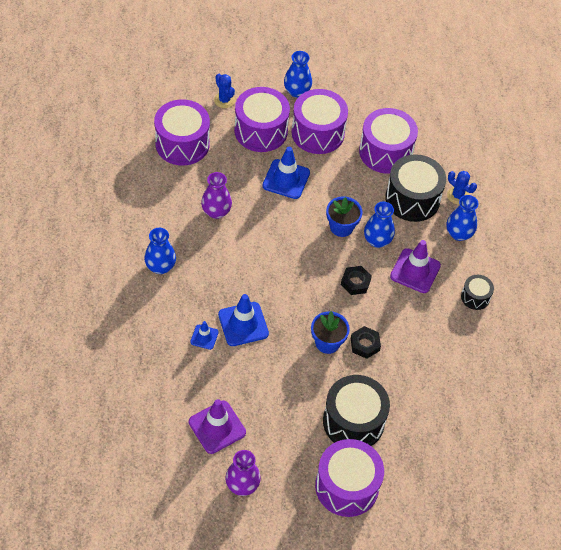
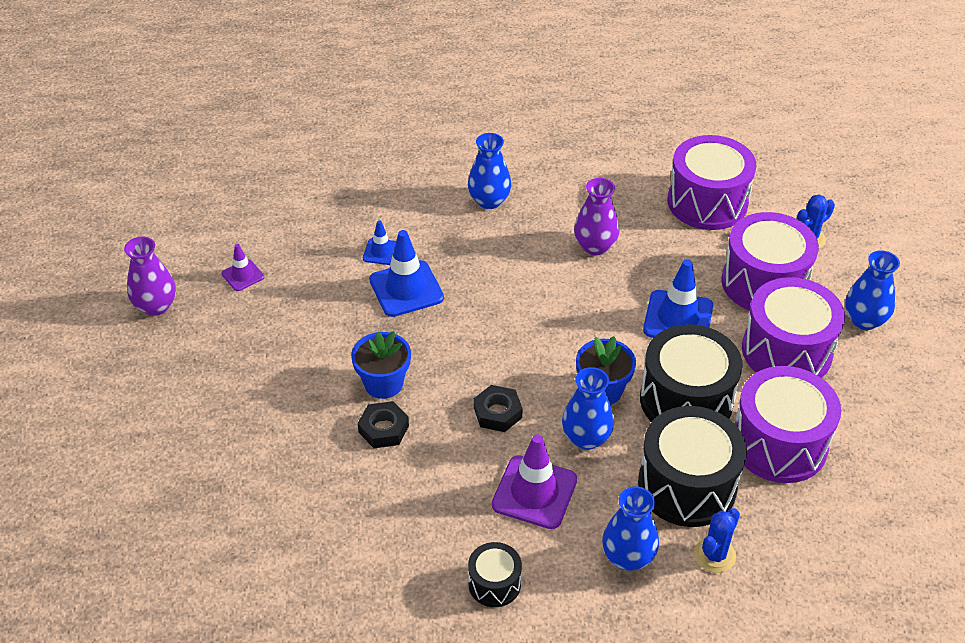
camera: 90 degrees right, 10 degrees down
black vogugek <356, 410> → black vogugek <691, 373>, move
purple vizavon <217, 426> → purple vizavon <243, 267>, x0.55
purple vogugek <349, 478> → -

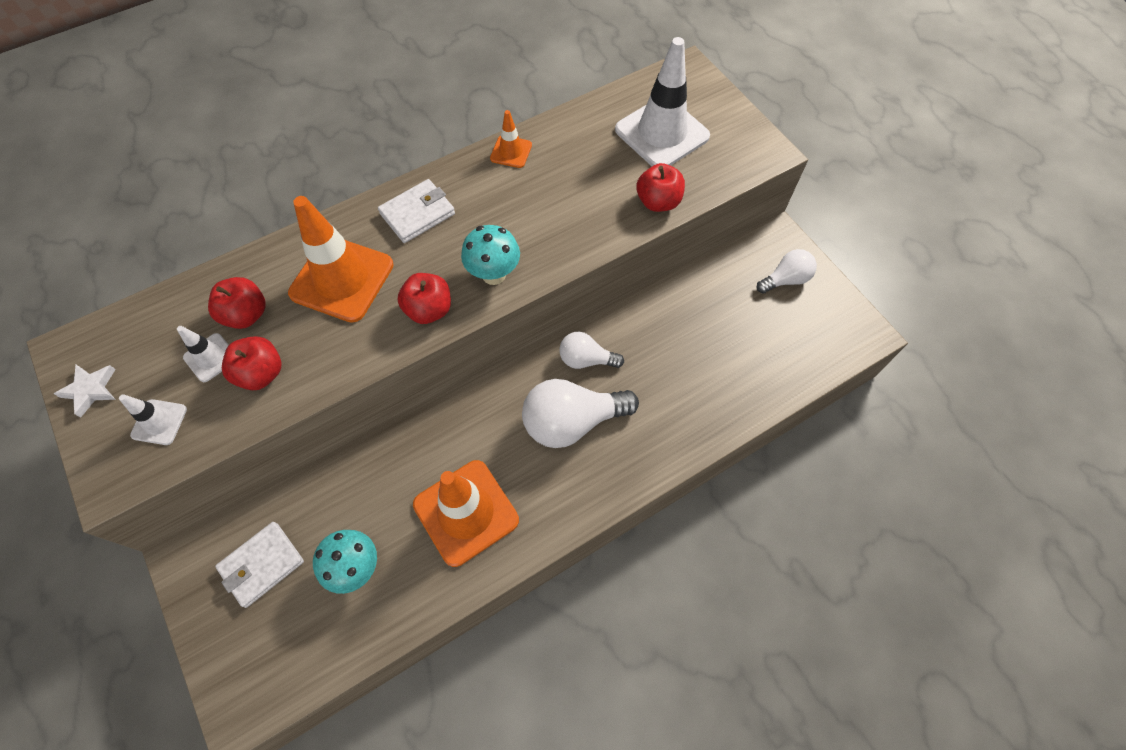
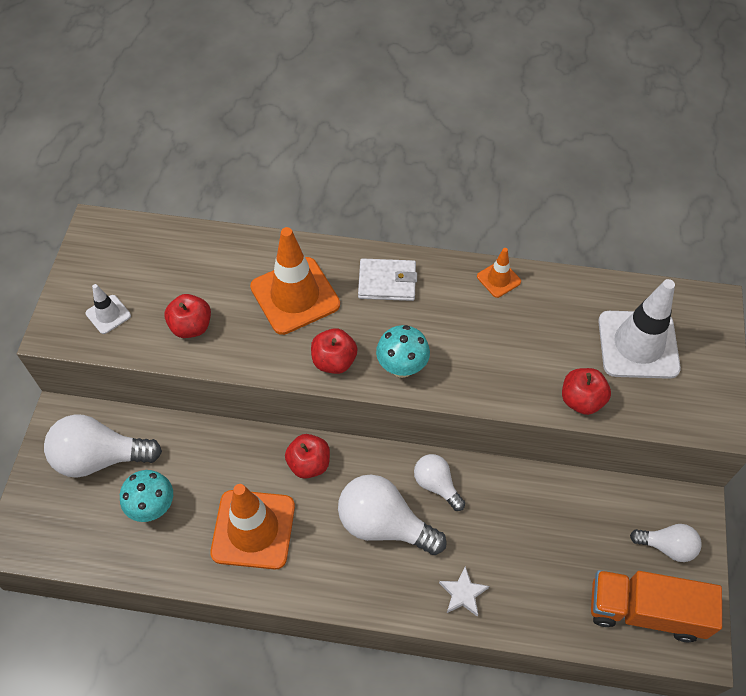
camera: 40 degrees right, 5 degrees down
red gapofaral <237, 303> → red gapofaral <307, 456>, move
white vizavon <203, 354> → -
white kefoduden <85, 391> → white kefoduden <464, 591>, move
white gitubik <259, 565> → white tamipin <103, 446>
- → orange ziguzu <656, 606>

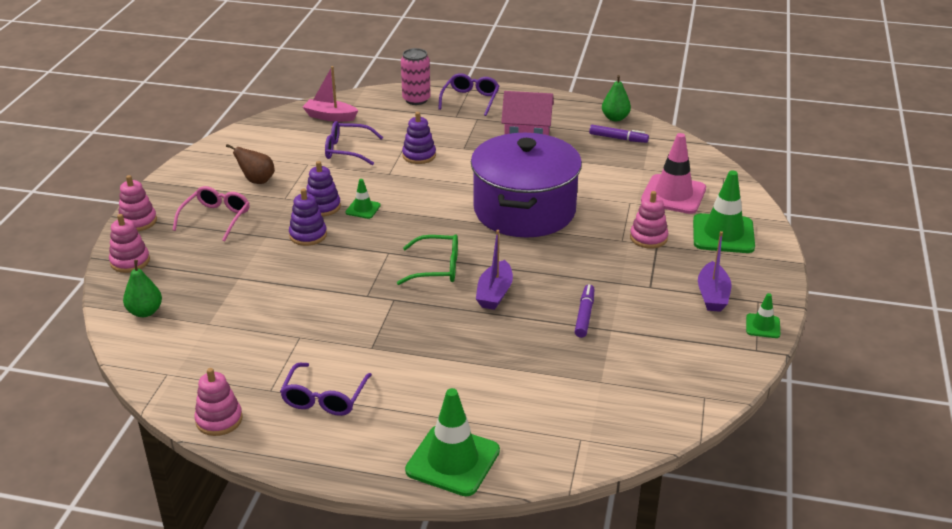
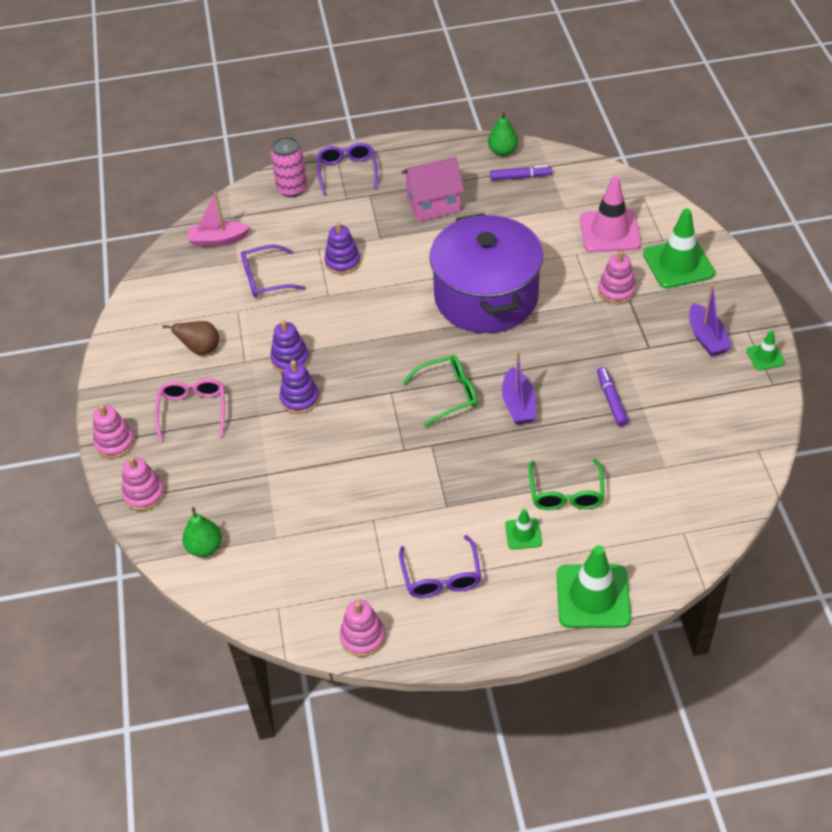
camera: 20 degrees left, 15 degrees up
green vizavon <363, 199> → green vizavon <523, 529>, move
- → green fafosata <567, 484>

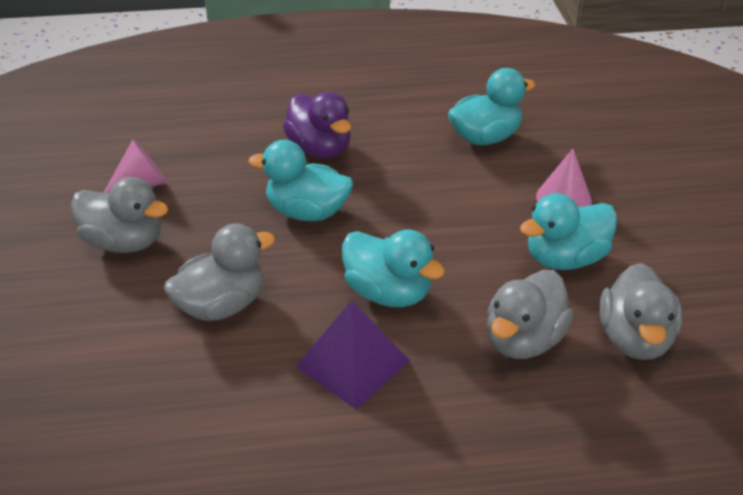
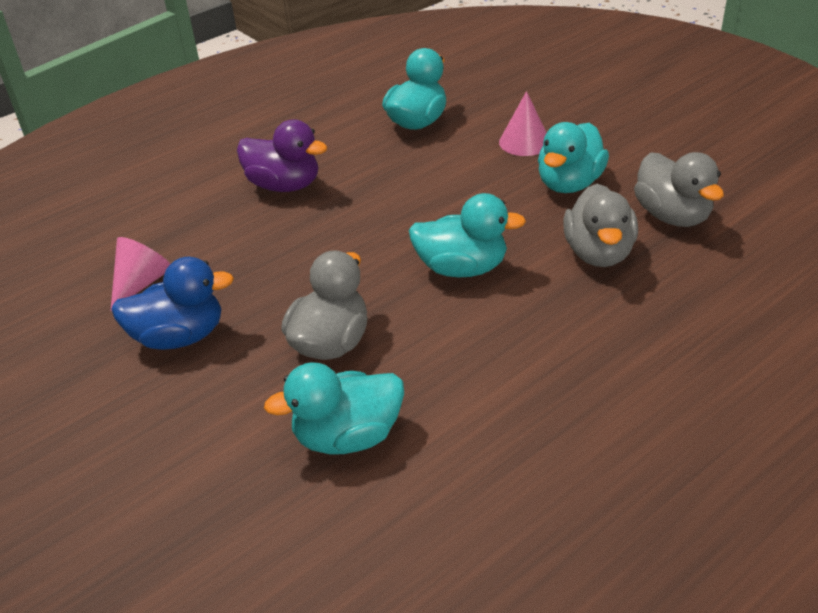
camera: 30 degrees left, 0 degrees up
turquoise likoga <300, 180> → turquoise likoga <334, 408>, move
grey likoga <120, 215> → blue likoga <172, 303>
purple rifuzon <353, 355> → -

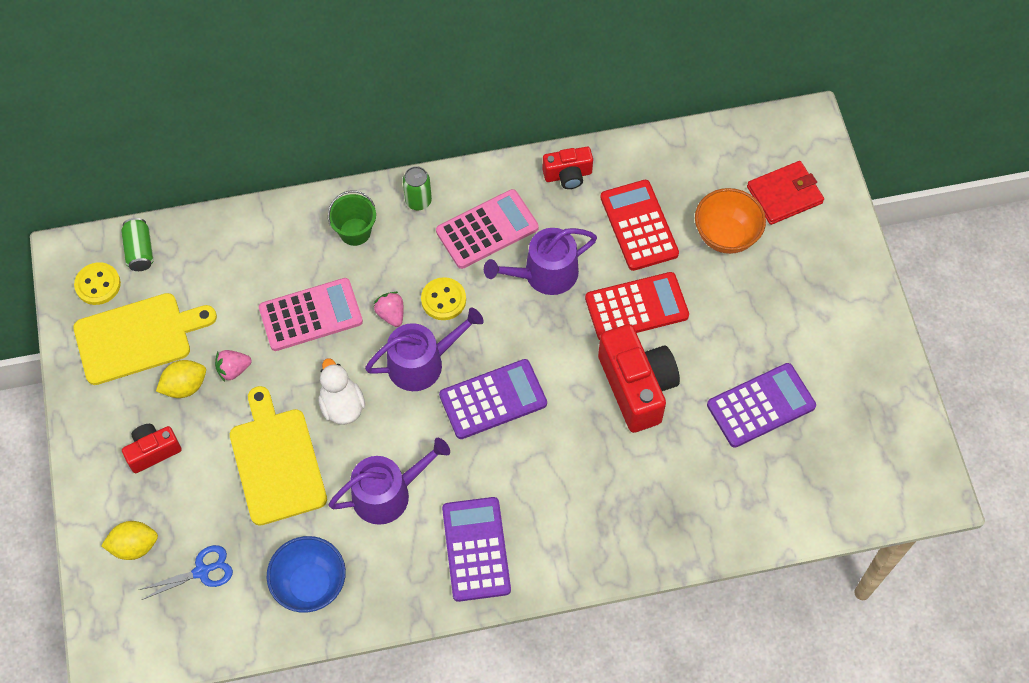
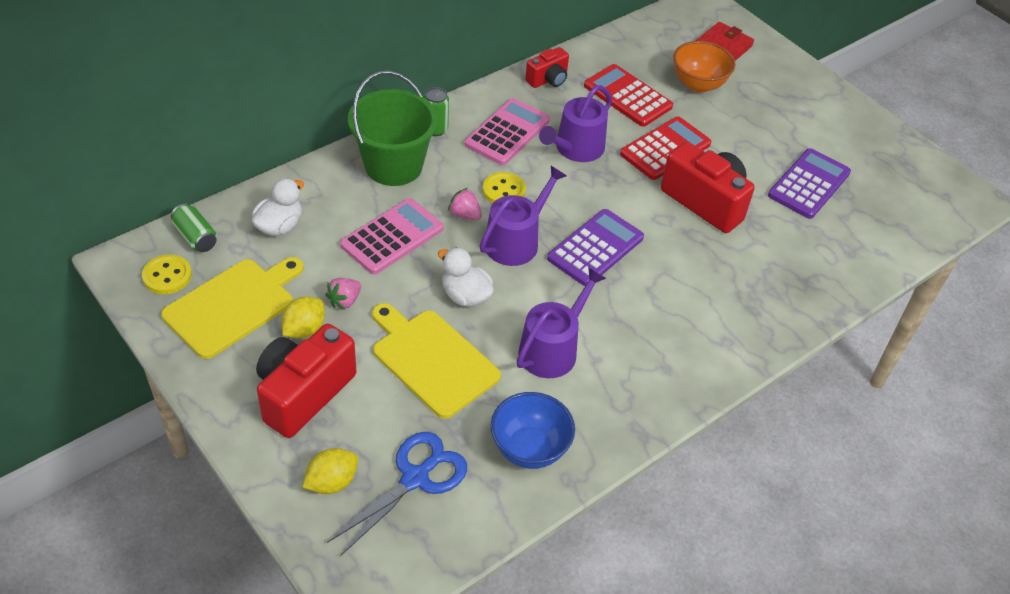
camera: 30 degrees left, 15 degrees down
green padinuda <352, 218> → green padinuda <393, 128>, x1.89
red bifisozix <152, 448> → red bifisozix <306, 381>, x1.82
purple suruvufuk <476, 549> → -
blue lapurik <186, 572> → blue lapurik <397, 494>, x1.56
- → white likoga <278, 207>

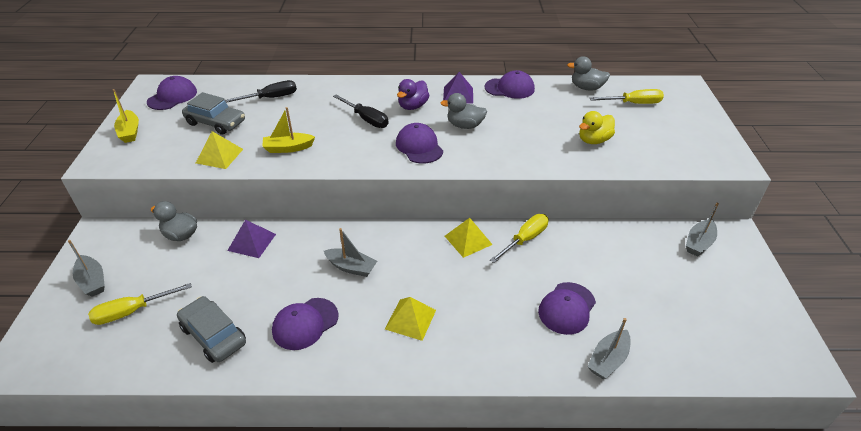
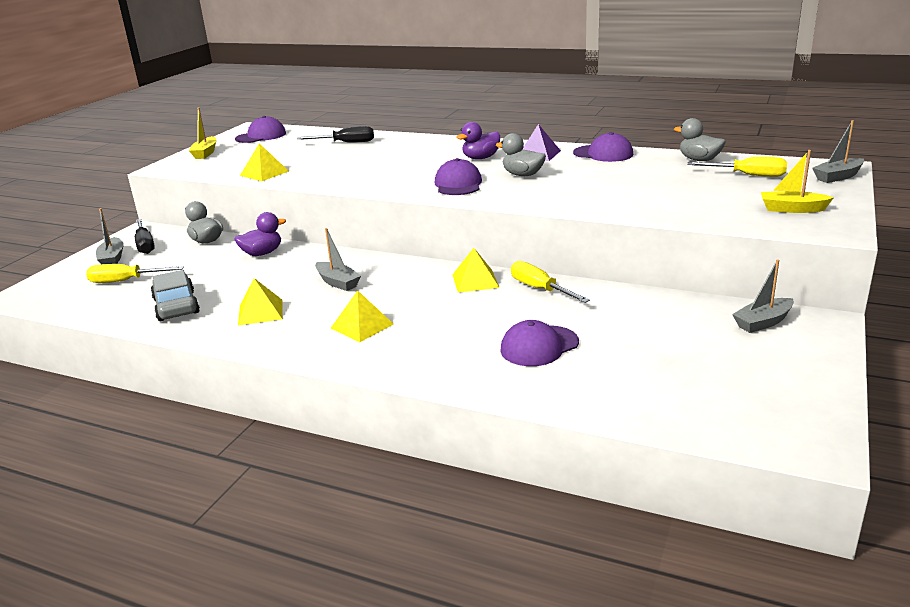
camera: 25 degrees right, 15 degrees down
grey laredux <213, 113> → -
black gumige <361, 111> → black gumige <145, 236>, move
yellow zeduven <288, 130> → yellow zeduven <797, 181>, move
yellow likoga <597, 127> → -
yellow gumige <519, 238> → yellow gumige <550, 282>, 105 degrees counterclockwise
purple rifuzon <251, 239> → purple likoga <260, 234>
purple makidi <305, 324> → yellow rifuzon <260, 302>
grey zeduven <609, 348> → grey zeduven <838, 151>, move

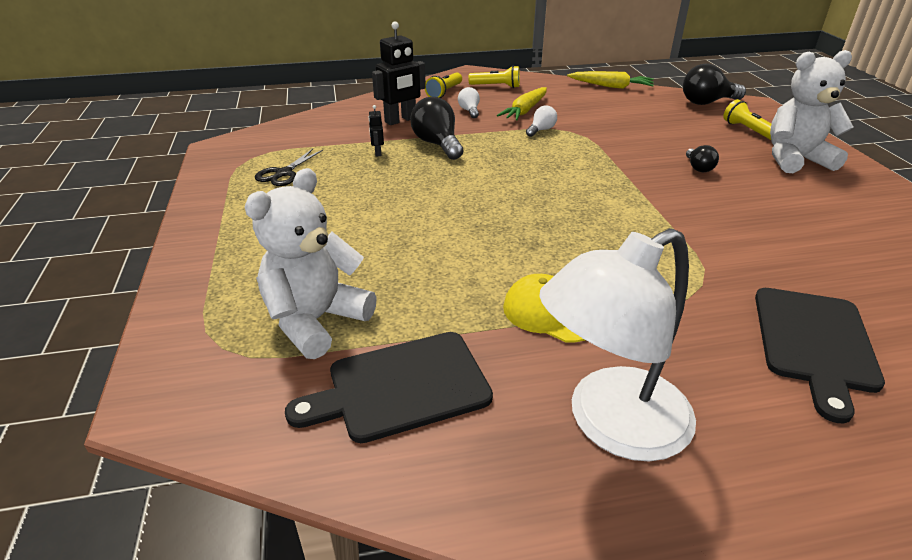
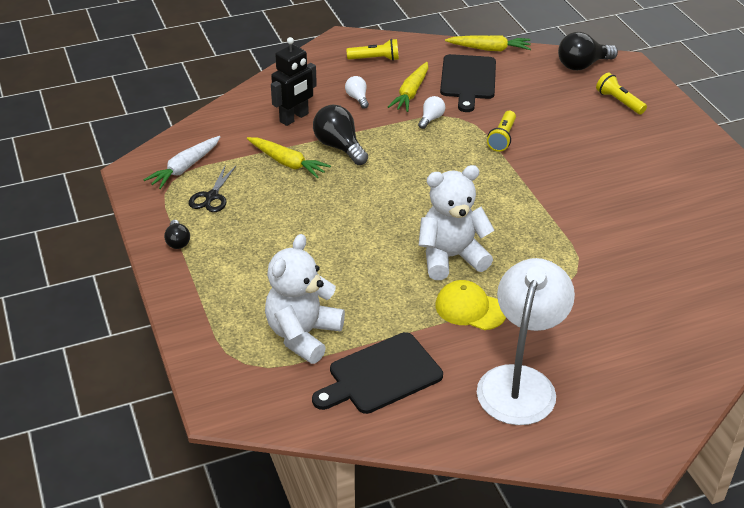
camera: 10 degrees left, 5 degrees up
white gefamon <812, 111> → white gefamon <456, 222>, move
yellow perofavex <443, 85> → yellow perofavex <501, 131>, move
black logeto <376, 131> → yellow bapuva <289, 157>
black tamipin <702, 158> → black tamipin <177, 234>, move
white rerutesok <617, 344> → white rerutesok <526, 341>, 150 degrees clockwise
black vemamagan <820, 356> → black vemamagan <468, 83>, move
- → white bapuva <181, 162>

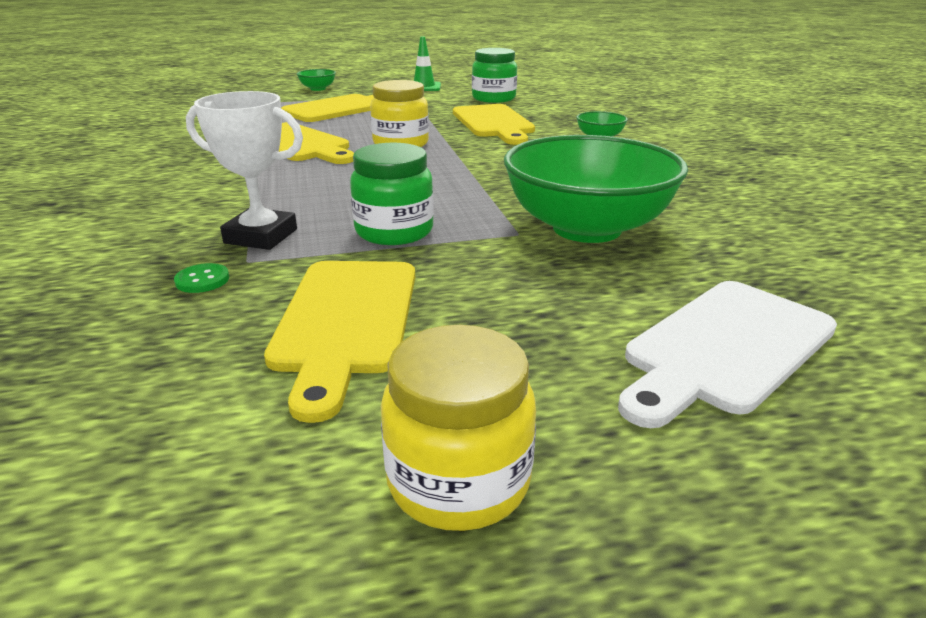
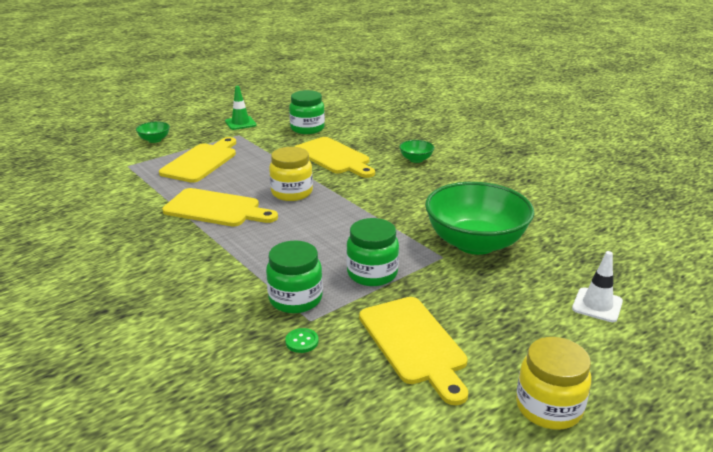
camera: 25 degrees left, 0 degrees up
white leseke <244, 170> → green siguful <294, 277>
white vemamagan <727, 354> → white vizavon <597, 286>

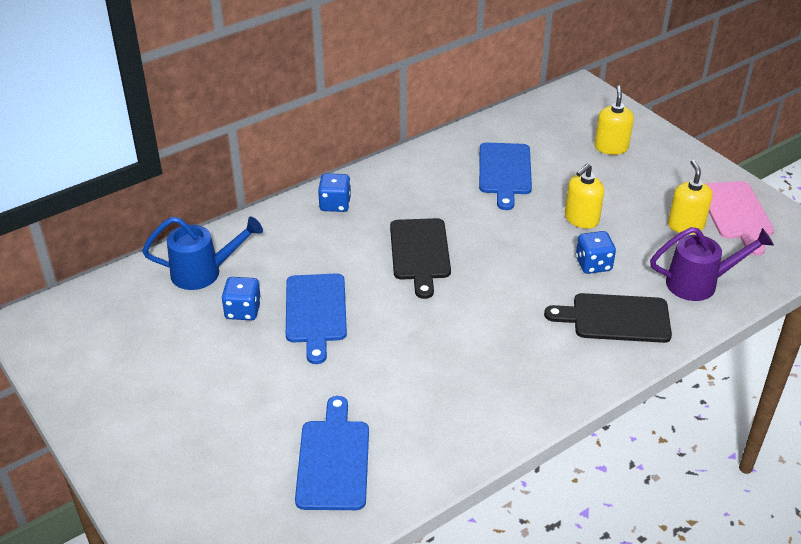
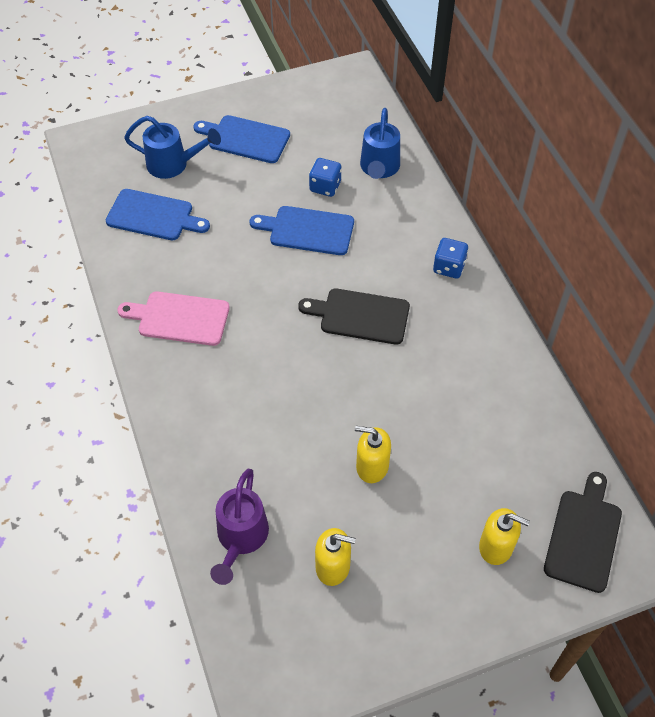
camera: 105 degrees right, 15 degrees up
blue vemamagan <505, 176> → blue vemamagan <241, 139>, move
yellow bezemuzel <584, 196> → yellow bezemuzel <373, 454>, 45 degrees counterclockwise
pink vemamagan <739, 218> → pink vemamagan <173, 318>, move
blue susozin <596, 252> → -
black vemamagan <608, 318> → black vemamagan <583, 532>, move
- → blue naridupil <172, 147>

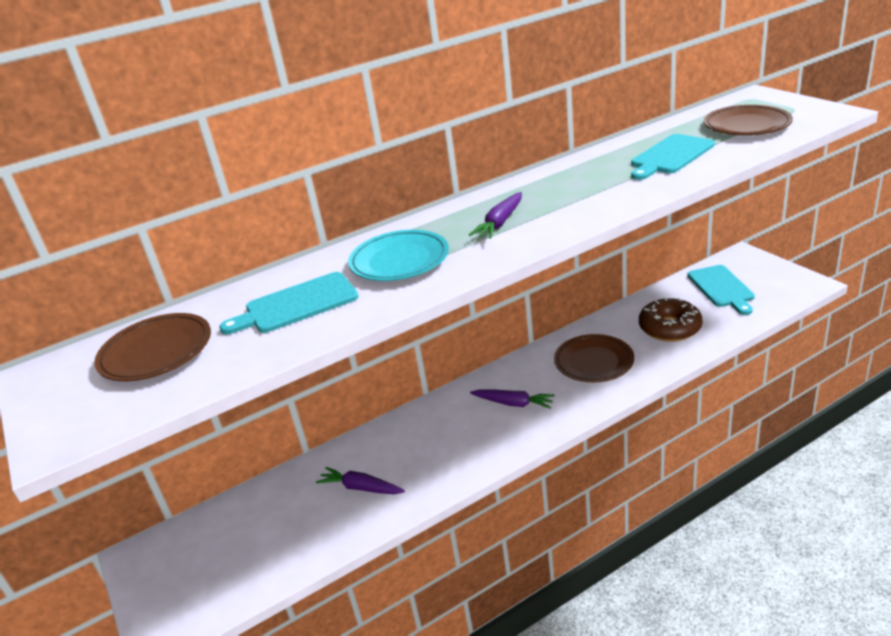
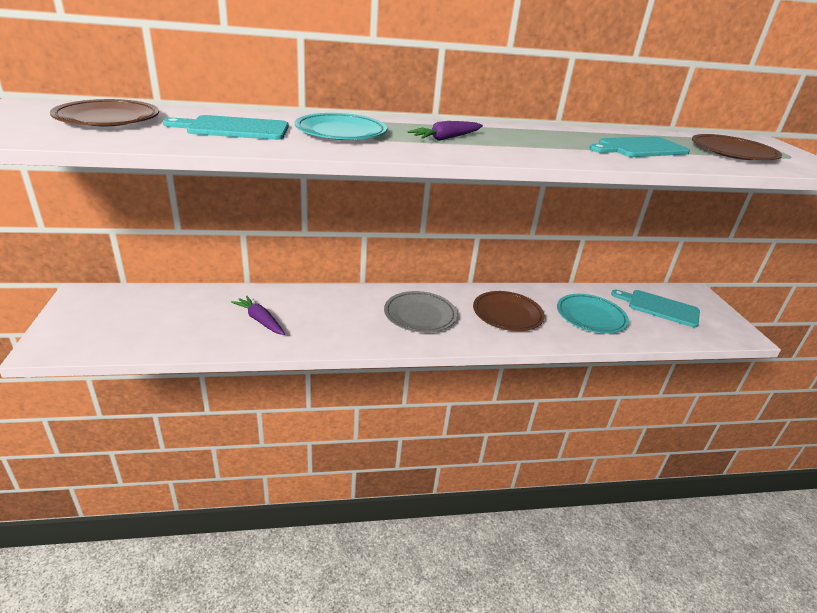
camera: 15 degrees right, 0 degrees up
turquoise vemamagan <721, 290> → turquoise vemamagan <655, 308>, 105 degrees clockwise
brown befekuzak <671, 319> → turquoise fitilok <593, 314>
purple bapuva <512, 399> → grey fitilok <420, 312>

